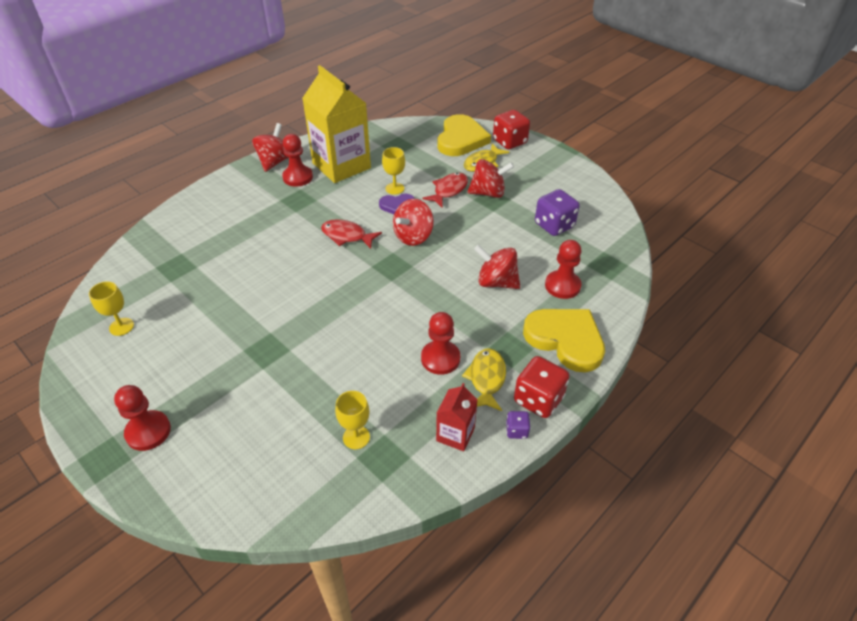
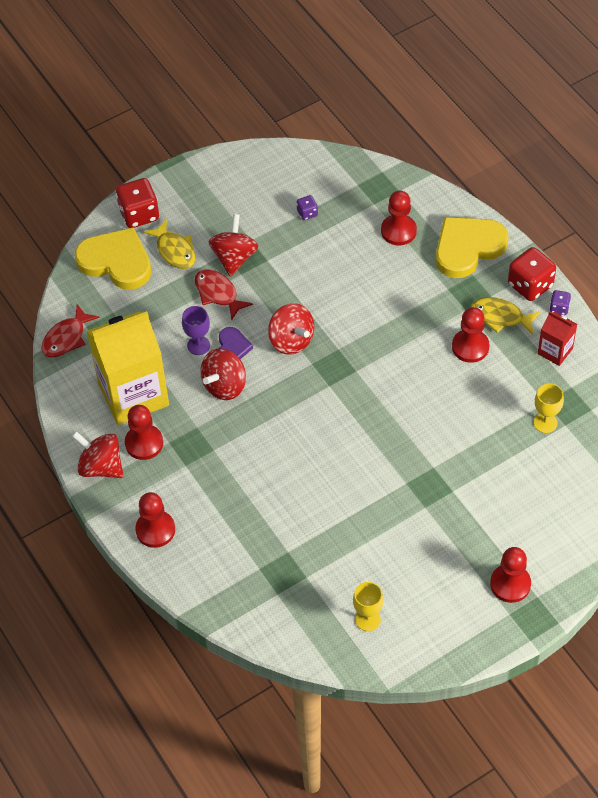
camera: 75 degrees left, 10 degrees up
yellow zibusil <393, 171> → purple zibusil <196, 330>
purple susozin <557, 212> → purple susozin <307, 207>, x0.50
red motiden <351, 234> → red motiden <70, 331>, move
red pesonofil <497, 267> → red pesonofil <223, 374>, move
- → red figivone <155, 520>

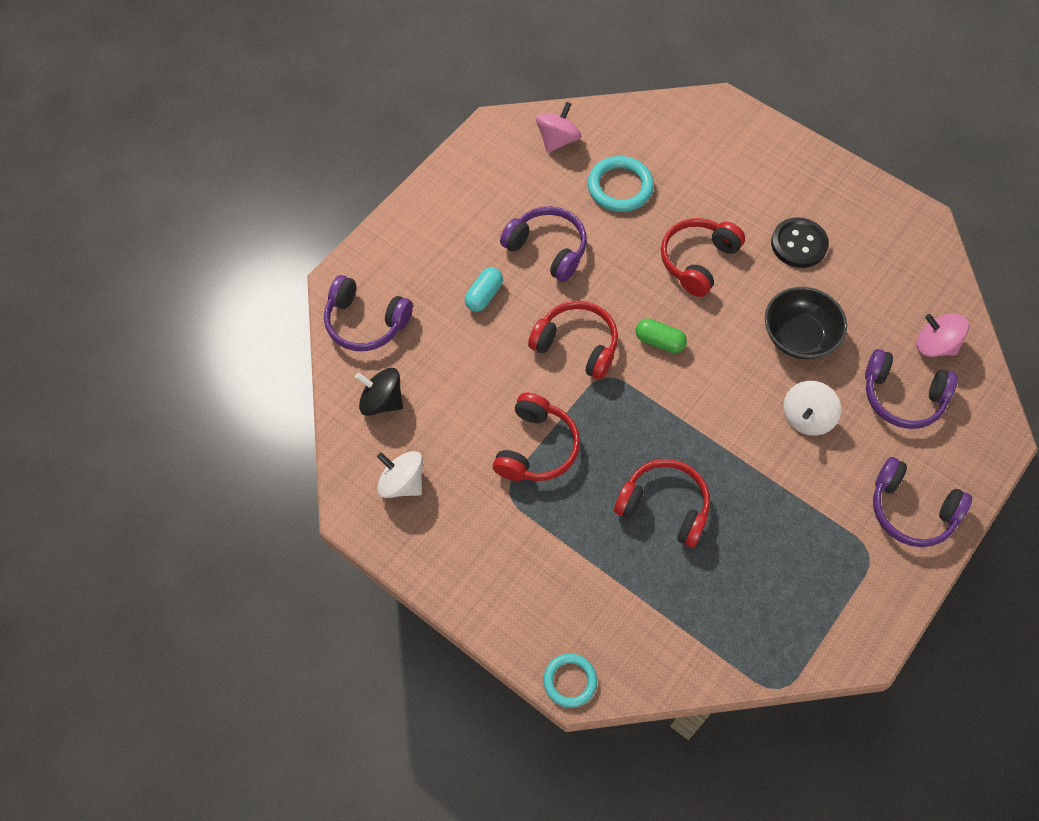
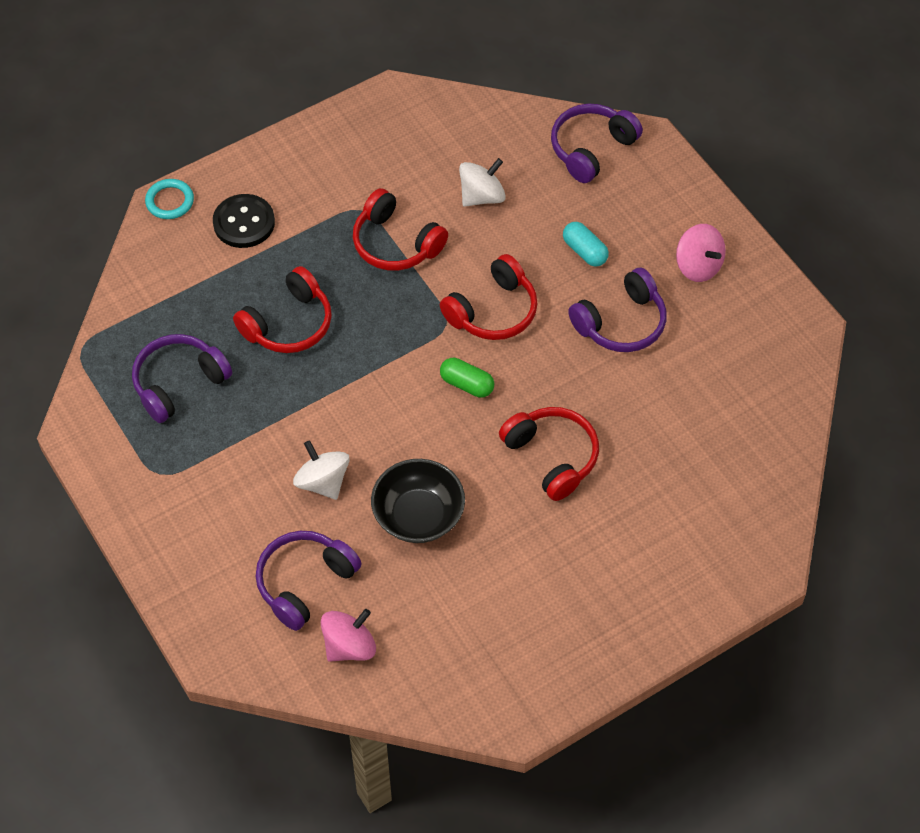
camera: 110 degrees right, 5 degrees down
pink pesonofil <558, 127> → pink pesonofil <701, 253>, move
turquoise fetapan <621, 184> → -
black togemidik <800, 242> → black togemidik <244, 221>, move
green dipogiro <661, 335> → green dipogiro <467, 378>, 75 degrees clockwise
black pesonofil <379, 392> → -
white pesonofil <400, 474> → white pesonofil <482, 182>, move
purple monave <922, 502> → purple monave <182, 378>, move

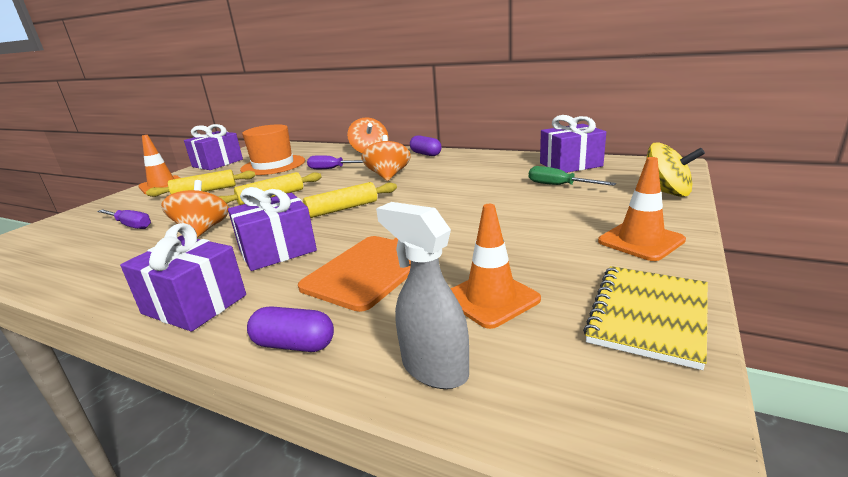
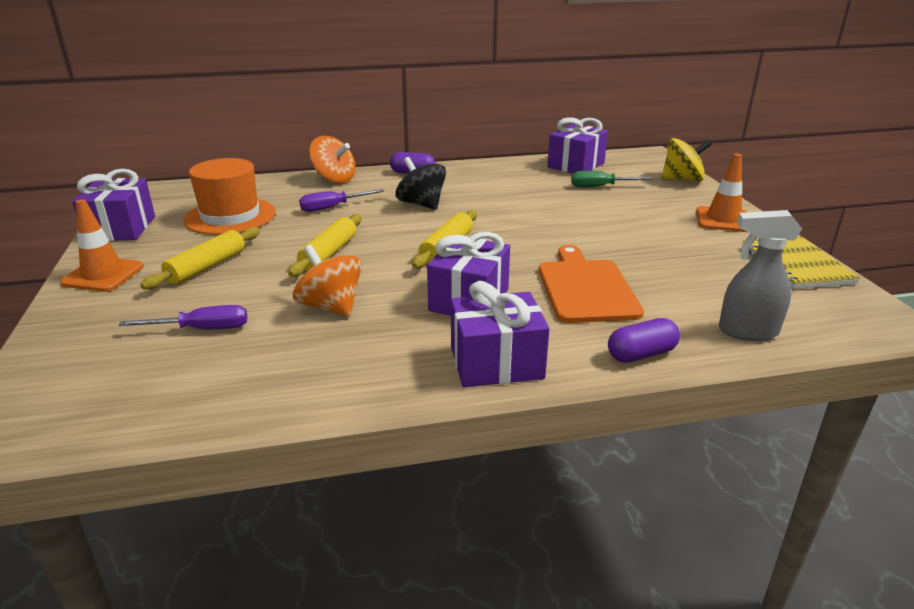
camera: 40 degrees left, 5 degrees up
orange pesonofil <386, 158> → black pesonofil <420, 183>
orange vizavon <495, 266> → -

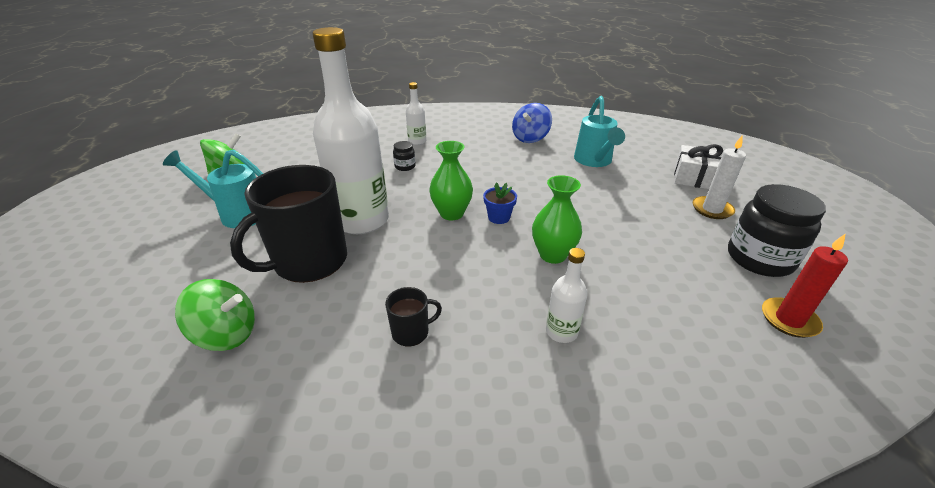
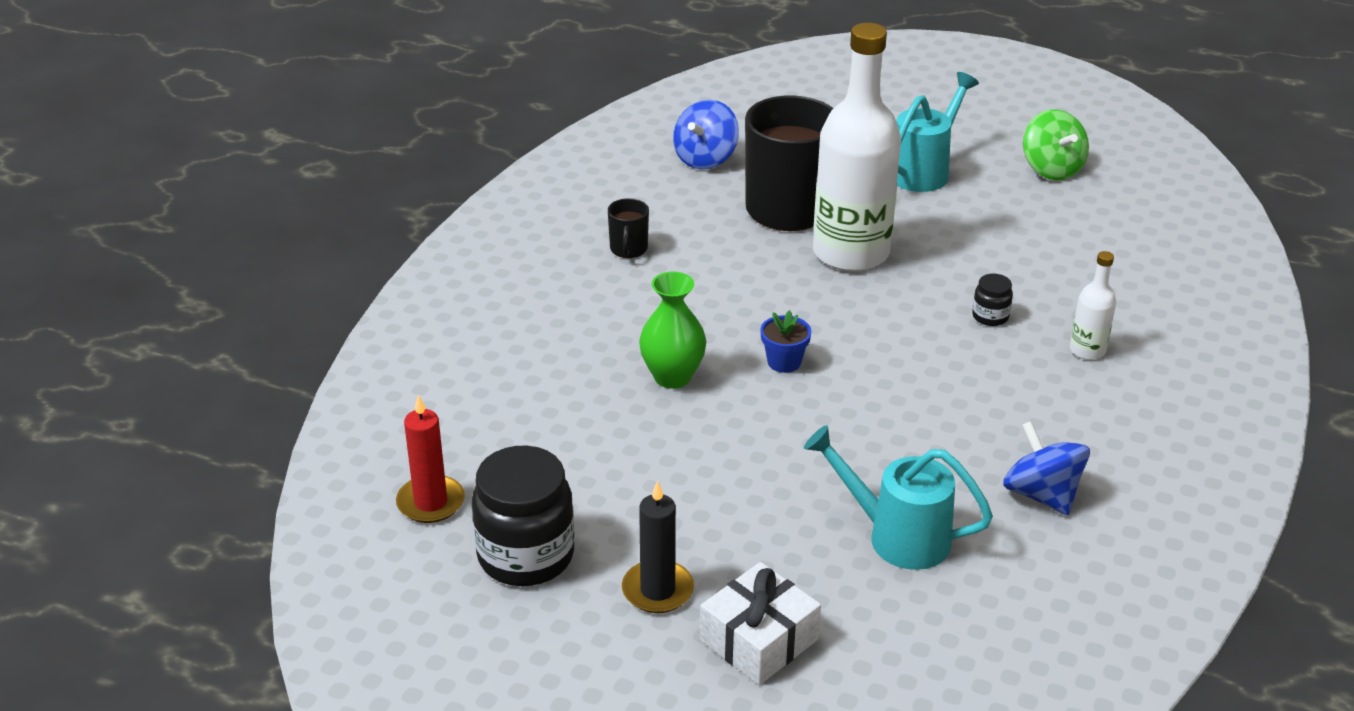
camera: 115 degrees right, 0 degrees up
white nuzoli <719, 177> → black nuzoli <658, 547>
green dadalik <451, 180> → -
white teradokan <566, 295> → -
green pesonofil <215, 315> → blue pesonofil <706, 135>

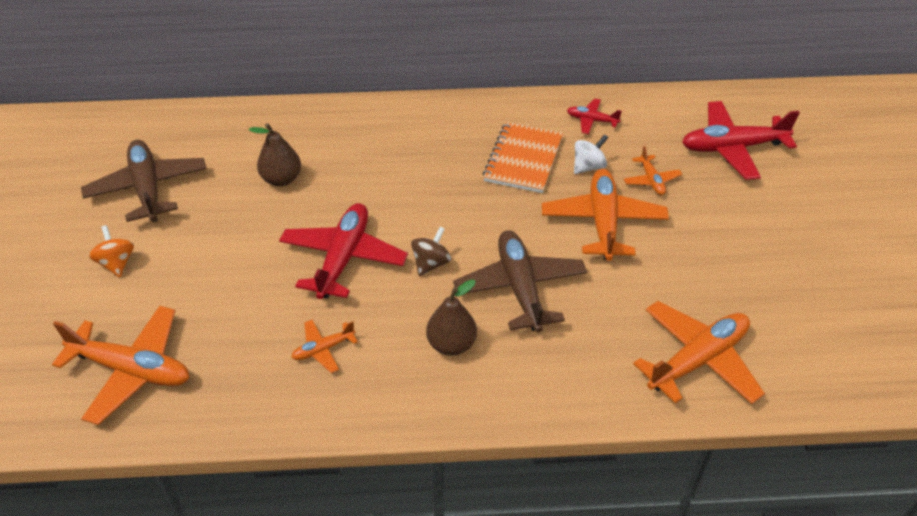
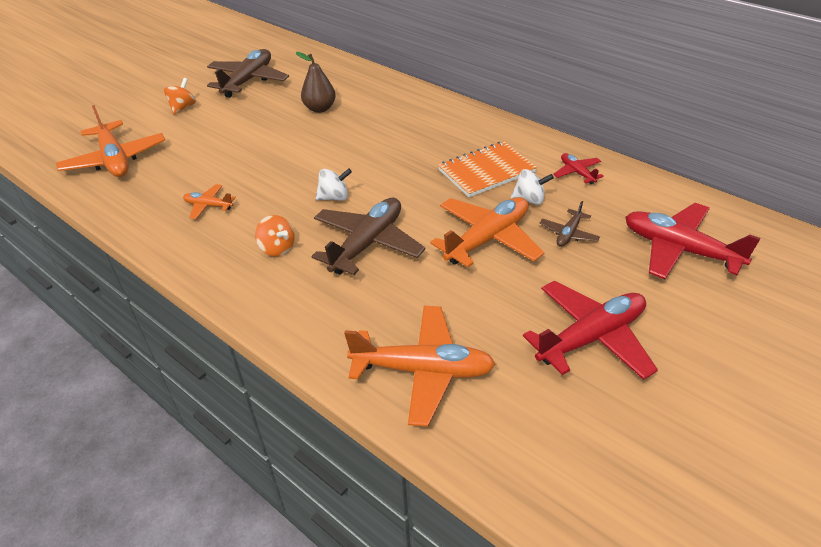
camera: 45 degrees right, 5 degrees down
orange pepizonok <653, 170> → brown pepizonok <570, 224>
red pepizonok <343, 251> → red pepizonok <590, 330>, move
brown pesonofil <431, 251> → white pesonofil <334, 184>
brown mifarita <451, 317> → orange pesonofil <275, 235>

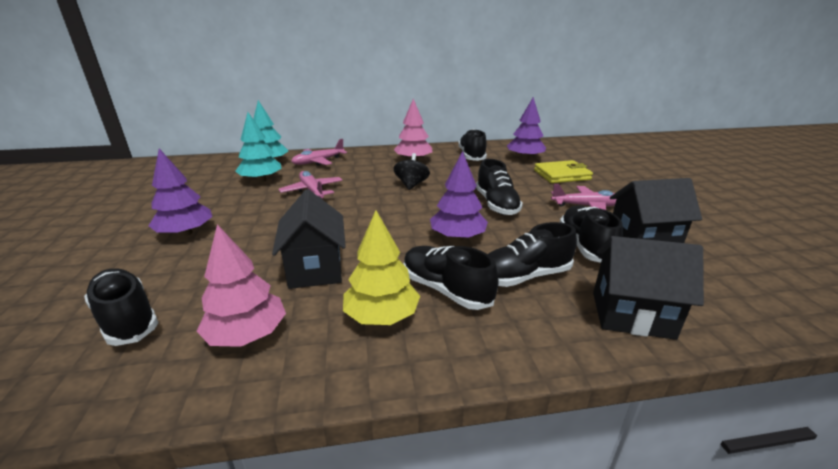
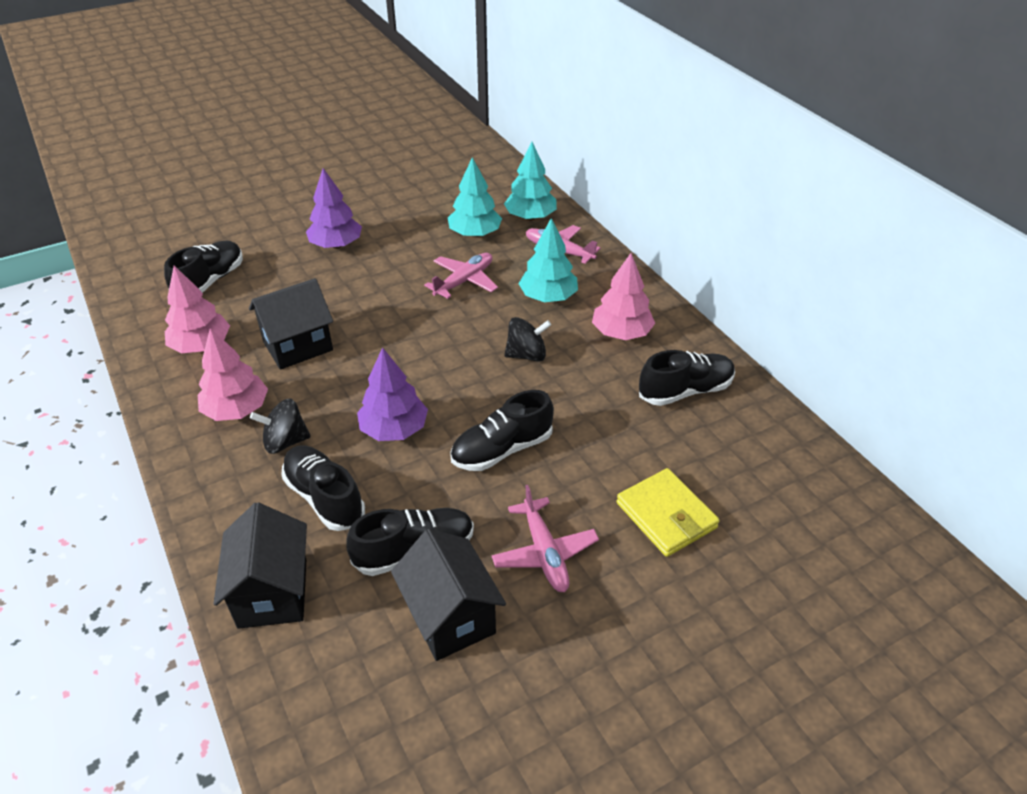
camera: 70 degrees right, 15 degrees up
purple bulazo <526, 128> → -
yellow bulazo <381, 267> → pink bulazo <233, 374>
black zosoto <451, 278> → black pesonofil <280, 426>
- → turquoise bulazo <548, 260>

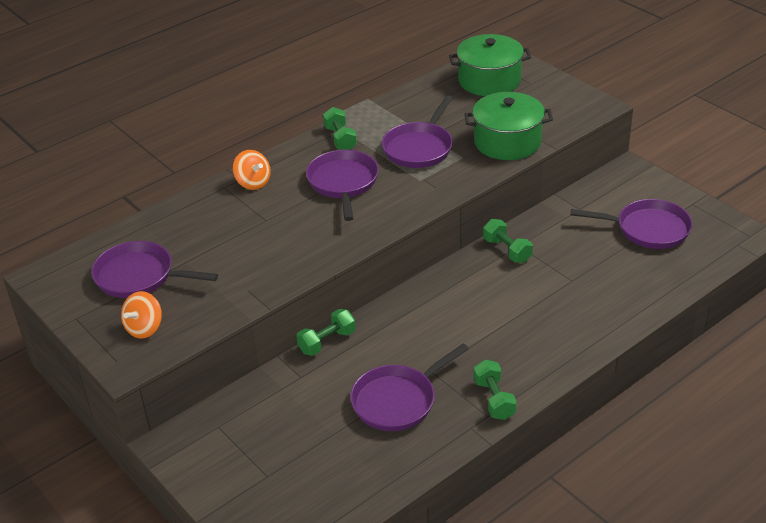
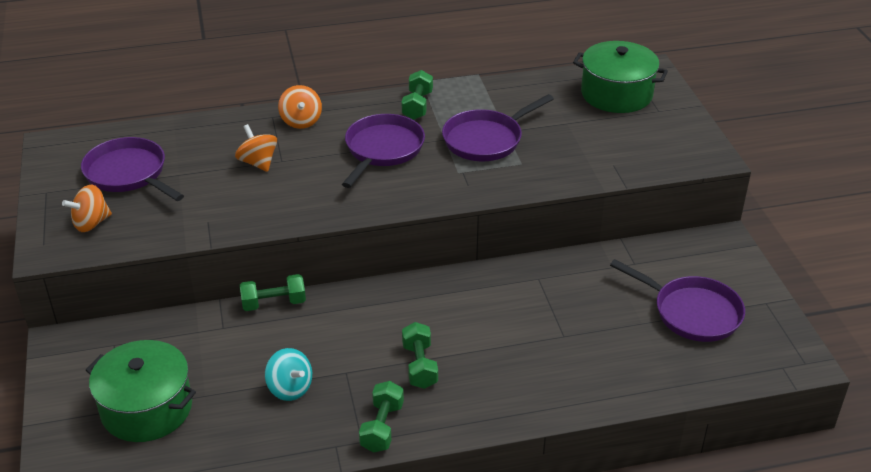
camera: 25 degrees right, 0 degrees up
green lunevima <508, 126> → green lunevima <141, 391>, move
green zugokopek <508, 241> → green zugokopek <420, 355>, move
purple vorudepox <409, 387> → turquoise pesonofil <288, 374>
- → orange pesonofil <256, 148>

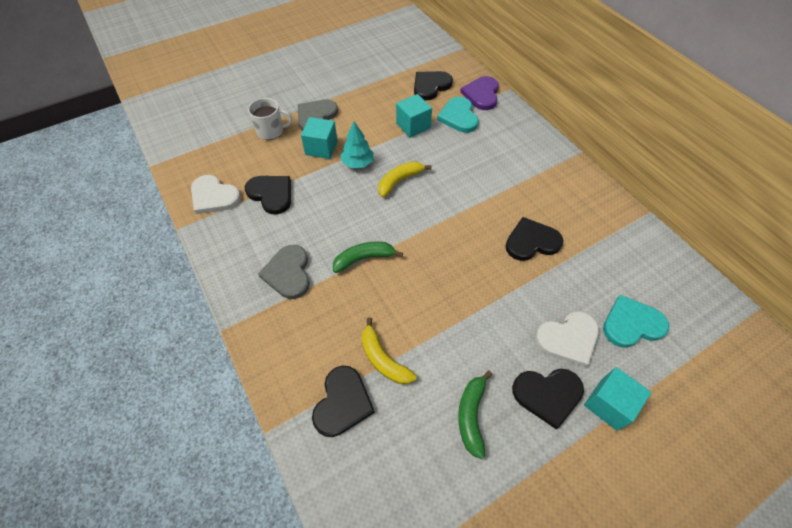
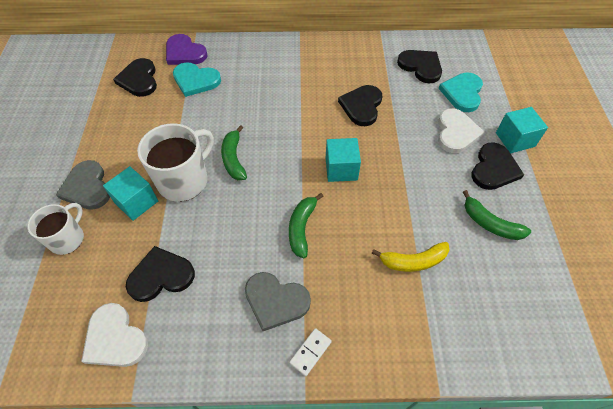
camera: 60 degrees left, 0 degrees up
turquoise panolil <414, 116> → turquoise panolil <343, 160>, move
turquoise bulazo <357, 144> → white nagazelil <175, 162>
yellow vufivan <405, 179> → green vufivan <234, 152>
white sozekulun <216, 194> → white sozekulun <114, 335>, 75 degrees clockwise
black sozekulun <343, 401> → black sozekulun <419, 67>, move
- → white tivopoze <310, 352>

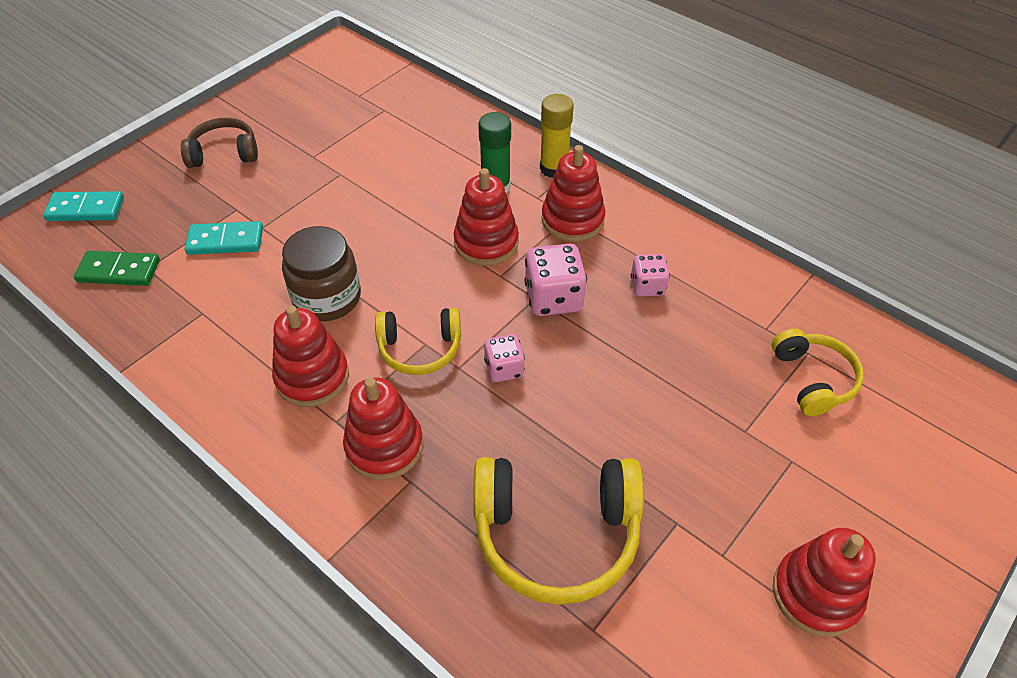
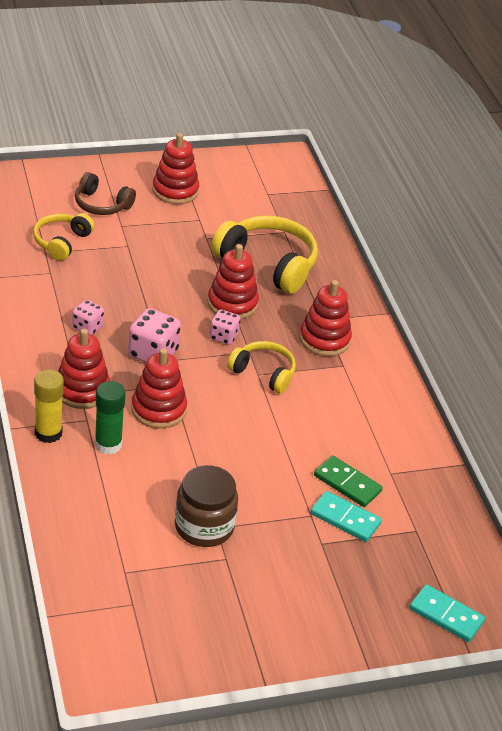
camera: 150 degrees left, 10 degrees down
brown monave <219, 143> → brown monave <105, 193>, move
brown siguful <321, 273> → brown siguful <206, 506>, move
green tivopoze <117, 268> → green tivopoze <348, 481>, move
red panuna <310, 356> → red panuna <233, 281>, move

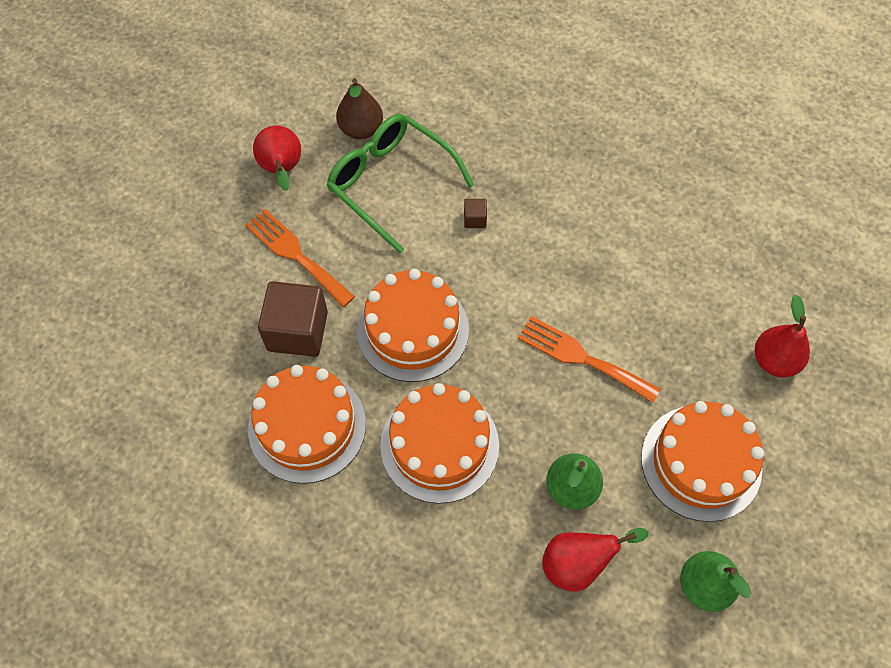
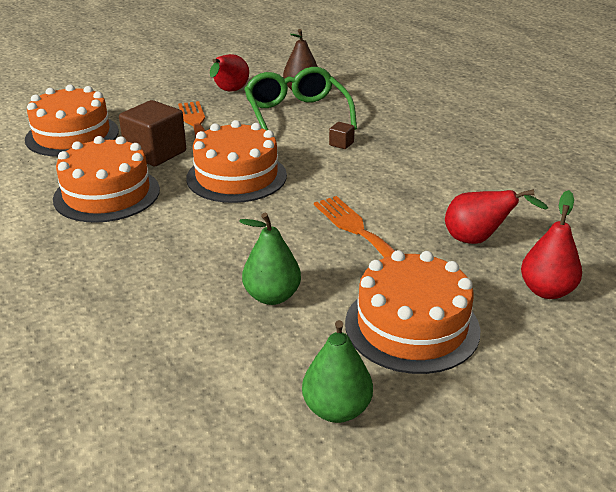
camera: 30 degrees right, 30 degrees down
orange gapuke <439, 443> → orange gapuke <72, 120>, move
red mifarita <595, 559> → red mifarita <496, 216>, move

